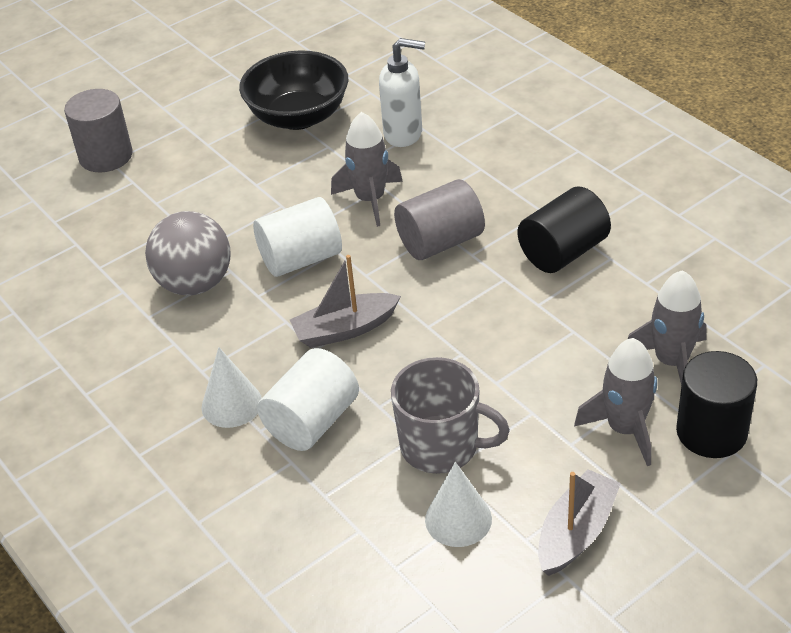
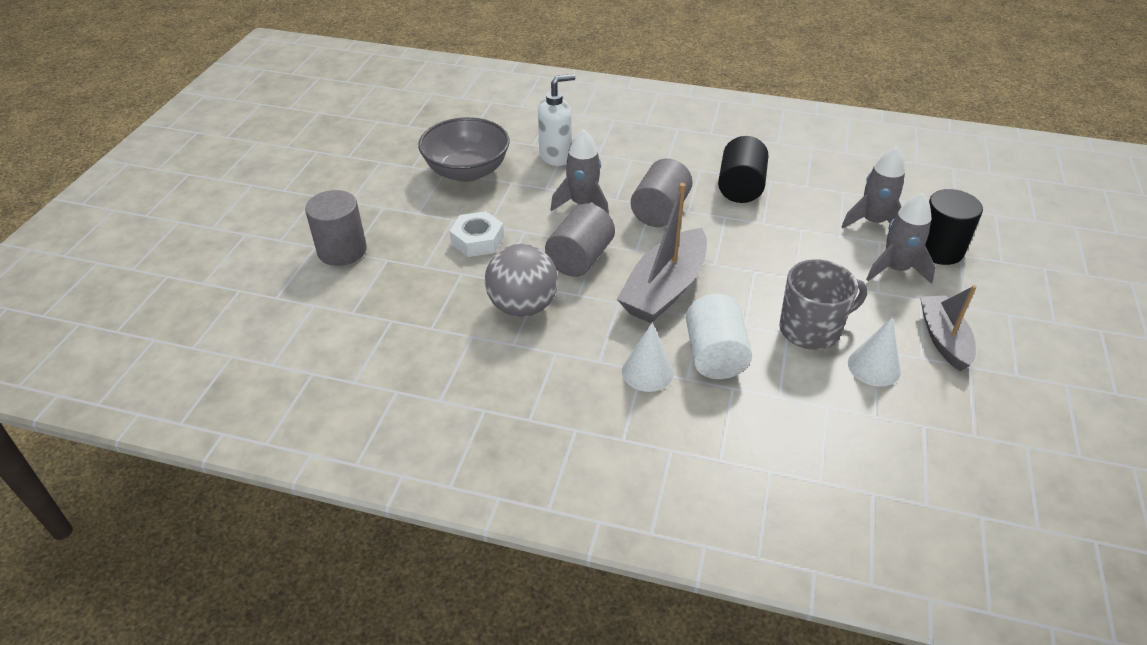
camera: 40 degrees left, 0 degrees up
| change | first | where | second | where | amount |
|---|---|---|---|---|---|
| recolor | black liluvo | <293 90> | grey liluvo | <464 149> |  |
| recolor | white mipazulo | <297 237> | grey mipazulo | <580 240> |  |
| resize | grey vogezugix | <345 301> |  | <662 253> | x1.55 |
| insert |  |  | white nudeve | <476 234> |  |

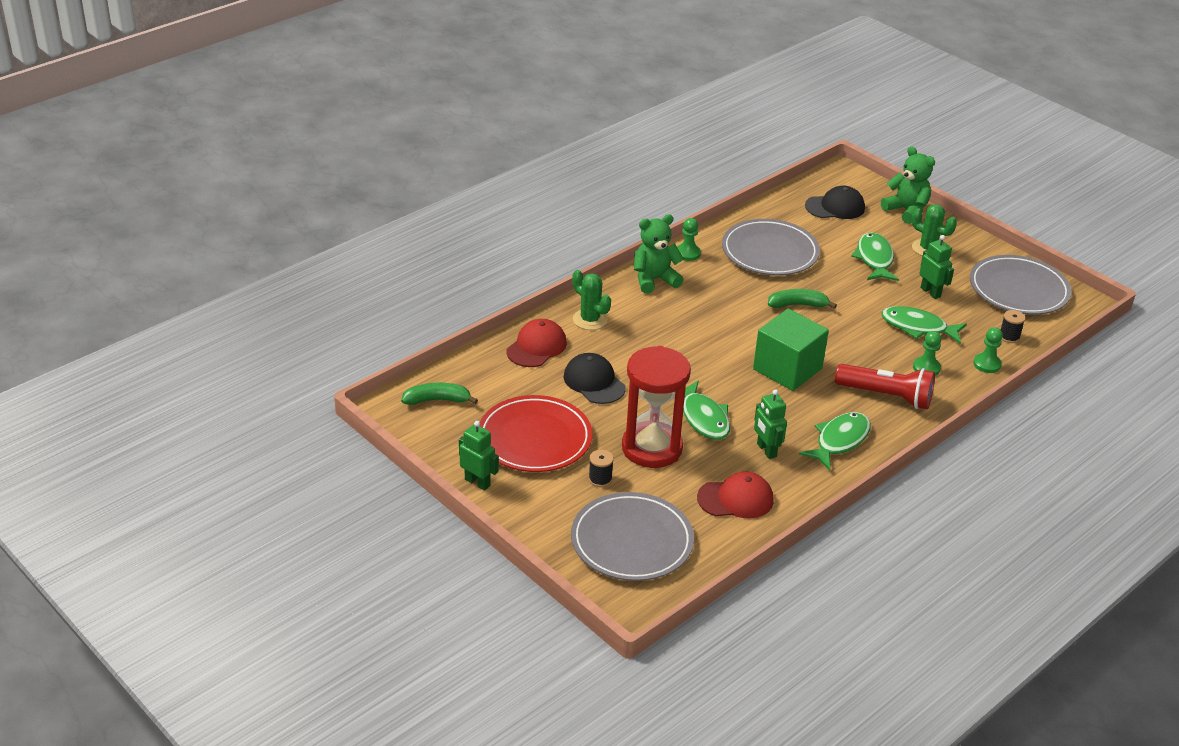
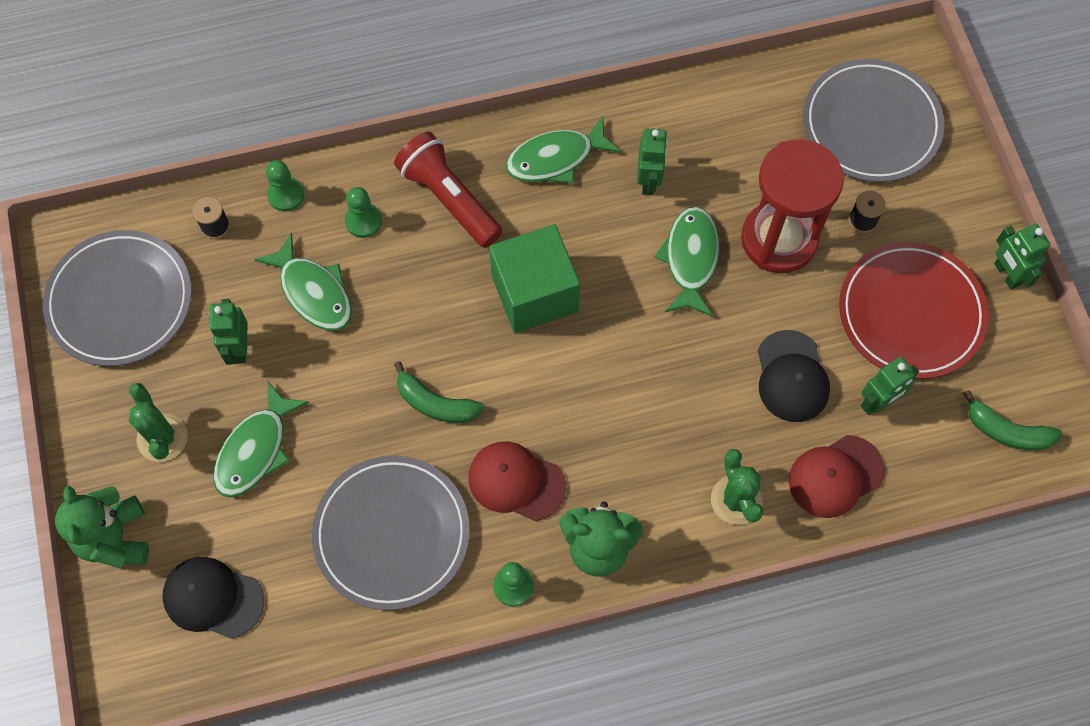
camera: 150 degrees left, 30 degrees up
| change | first | where | second | where | amount |
|---|---|---|---|---|---|
| move | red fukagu | <735 495> |  | <517 481> |  |
| insert |  |  | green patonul | <890 386> |  |

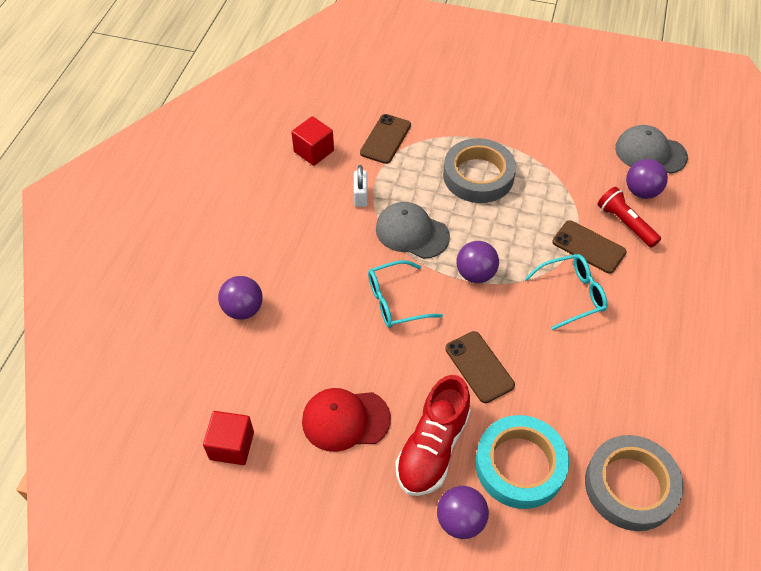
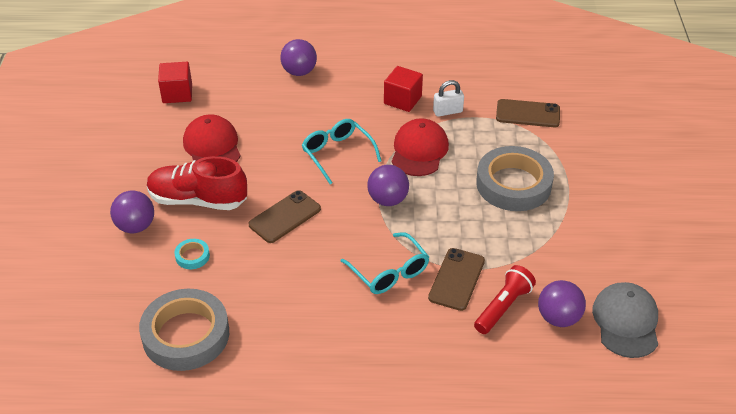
camera: 75 degrees right, 10 degrees down
| change | first | where | second | where | amount |
|---|---|---|---|---|---|
| move | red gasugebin | <312 141> |  | <403 89> |  |
| recolor | grey fukagu | <413 230> | red fukagu | <420 147> |  |
| resize | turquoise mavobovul | <522 462> |  | <192 254> | x0.42 |

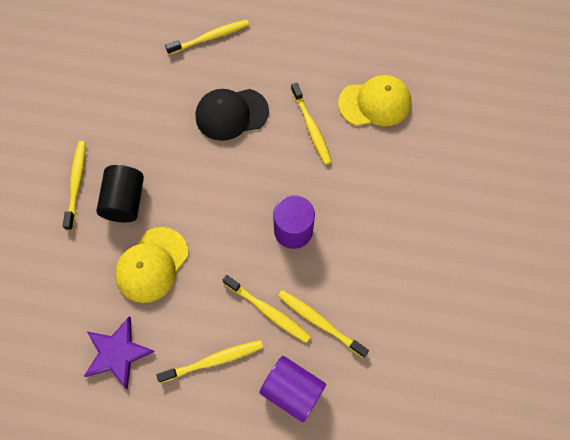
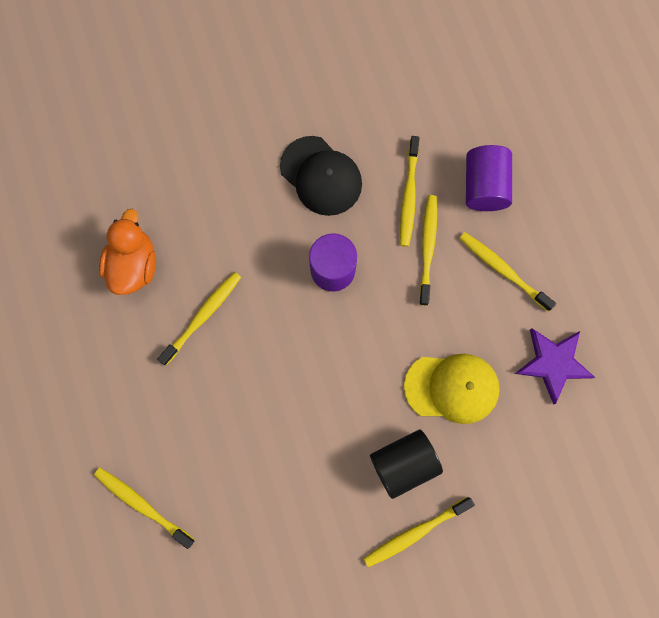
camera: 120 degrees left, 10 degrees up
| change | first | where | second | where | amount |
|---|---|---|---|---|---|
| replace | yellow fukagu | <375 100> | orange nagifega | <127 252> |  |
| move | black fukagu | <232 115> |  | <321 176> |  |

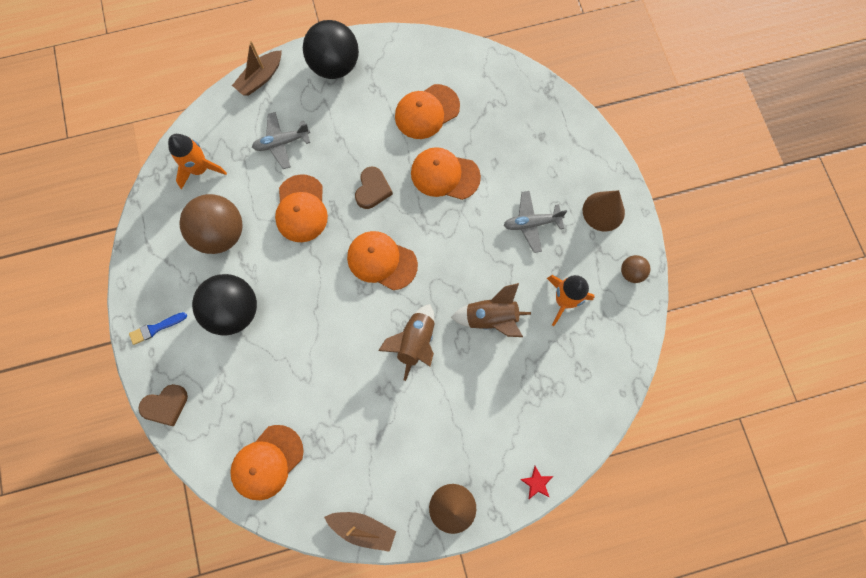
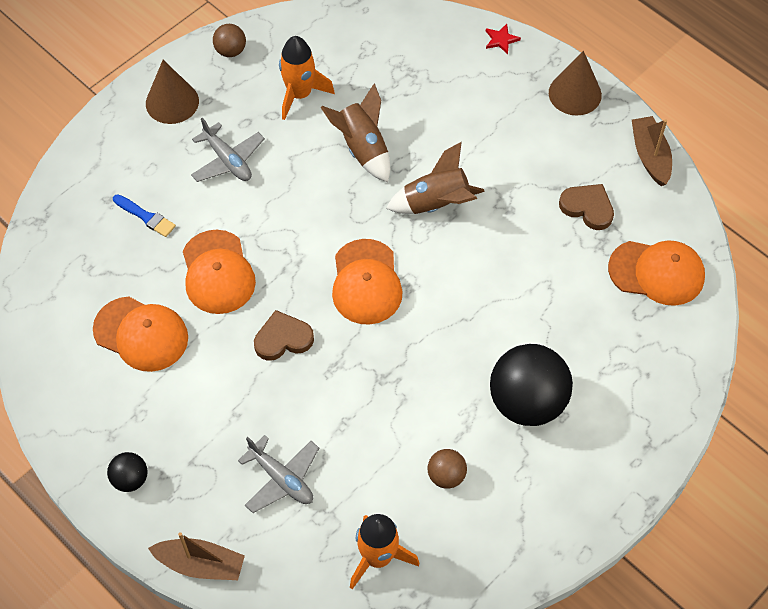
camera: 120 degrees left, 15 degrees down
| change | first | where | second | where | amount |
|---|---|---|---|---|---|
| resize | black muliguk | <331 49> |  | <127 472> | x0.47 |
| delete | orange fukagu | <301 208> |  |  |  |
| resize | brown muliguk | <211 224> |  | <447 469> | x0.47 |
| move | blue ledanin | <158 328> |  | <144 215> |  |
| move | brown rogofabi | <163 405> |  | <586 207> |  |

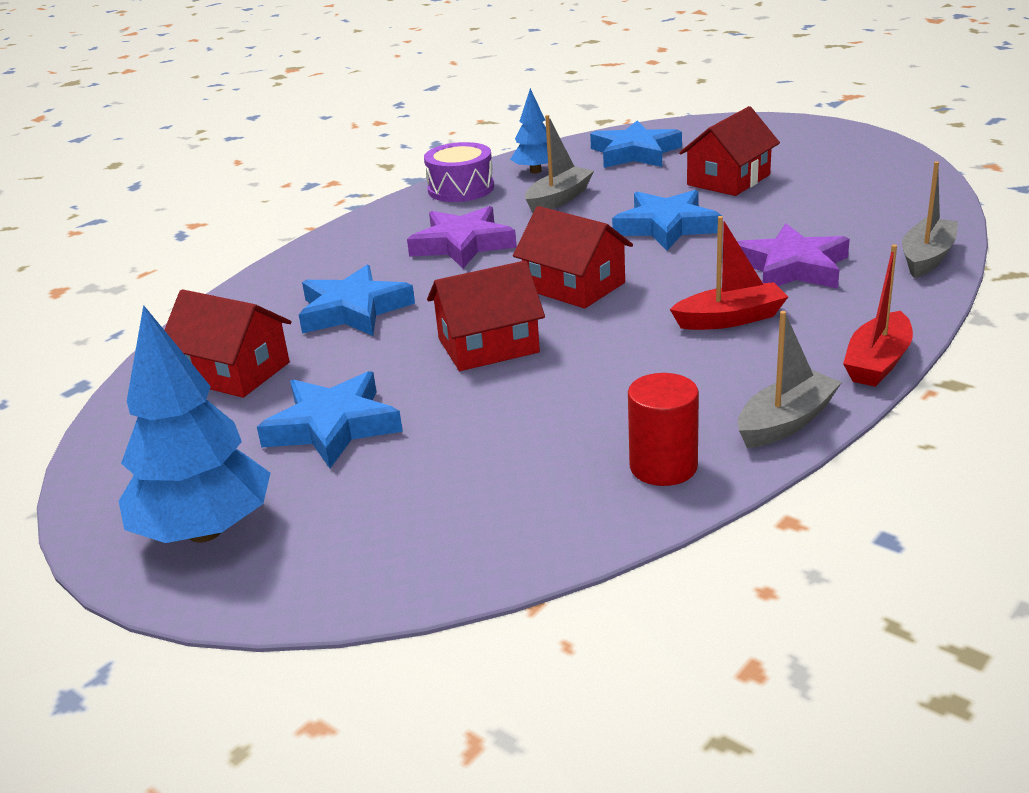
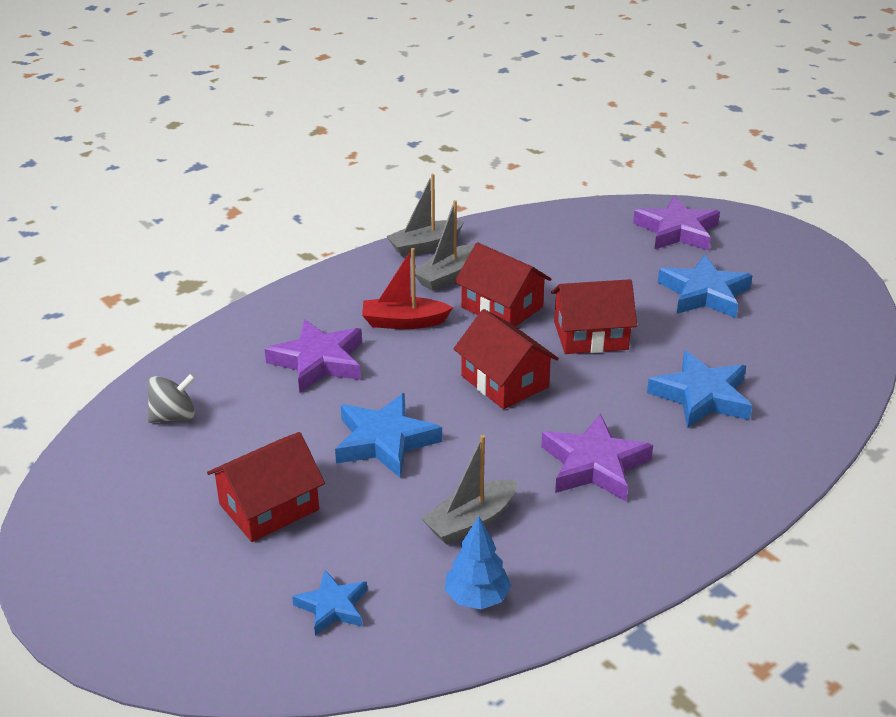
camera: 170 degrees left, 5 degrees up
| change | first | where | second | where | amount |
|---|---|---|---|---|---|
| resize | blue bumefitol | <636 144> |  | <329 603> | x0.60 |
| delete | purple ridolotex | <459 172> |  |  |  |
| move | grey vogezugix | <930 219> |  | <445 245> |  |
| delete | red vogezugix | <878 315> |  |  |  |
| move | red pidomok | <228 343> |  | <502 284> |  |
| delete | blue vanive | <194 424> |  |  |  |
| delete | red mipazulo | <663 429> |  |  |  |
| insert |  |  | purple bumefitol | <676 223> |  |
| insert |  |  | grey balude | <171 398> |  |

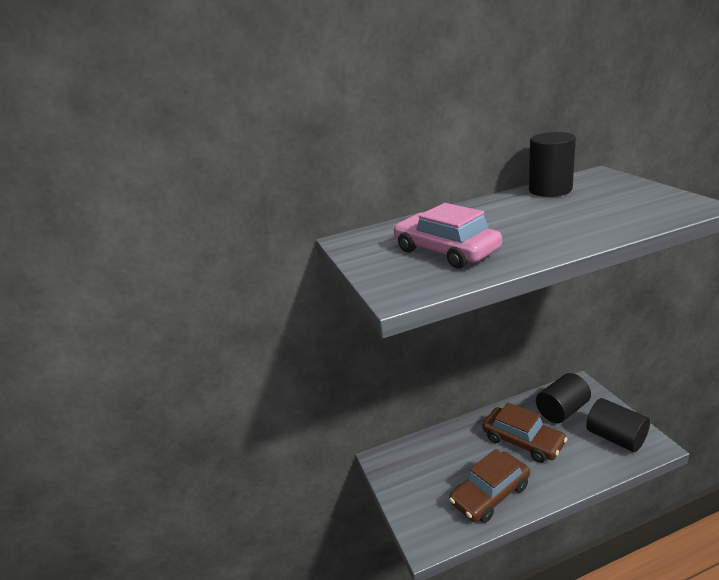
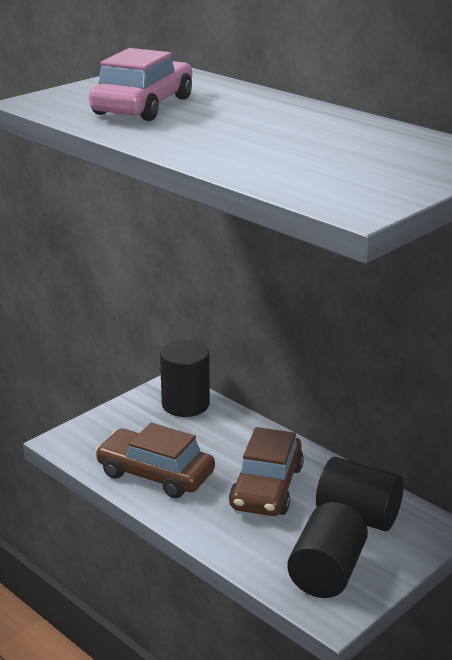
camera: 60 degrees right, 0 degrees up
| change | first | where | second | where | amount |
|---|---|---|---|---|---|
| move | black mipazulo | <552 164> |  | <185 378> |  |

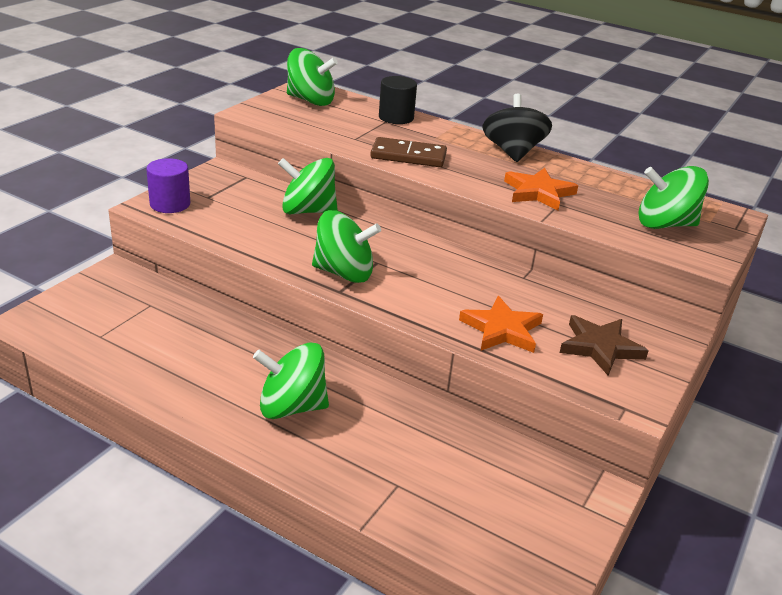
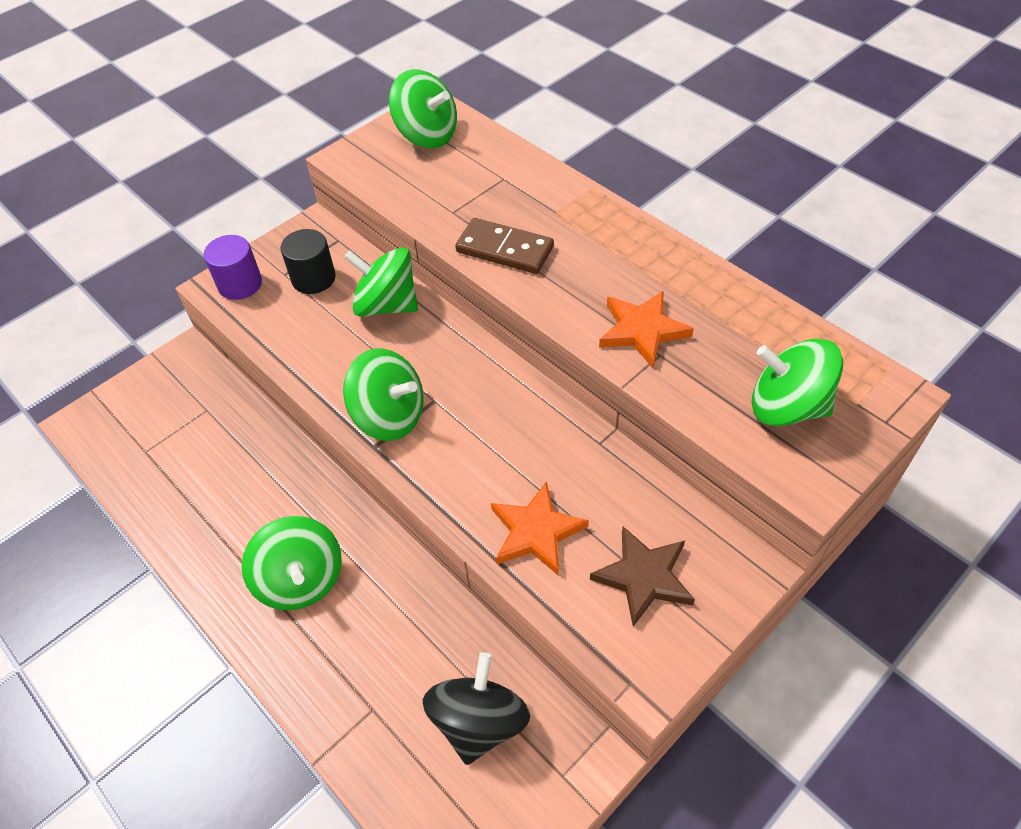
camera: 20 degrees right, 20 degrees up
| change | first | where | second | where | amount |
|---|---|---|---|---|---|
| move | black mipazulo | <398 100> |  | <308 261> |  |
| move | black balude | <517 128> |  | <476 708> |  |
| rotate | green balude | <291 380> |  | <292 563> | 135 degrees counterclockwise |

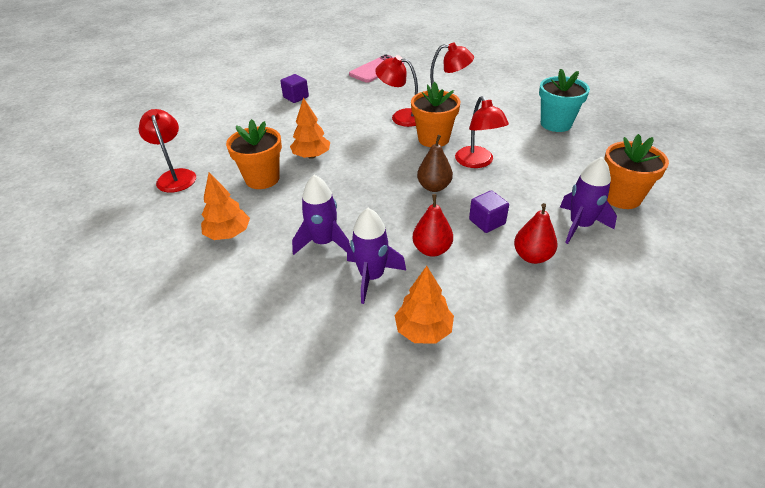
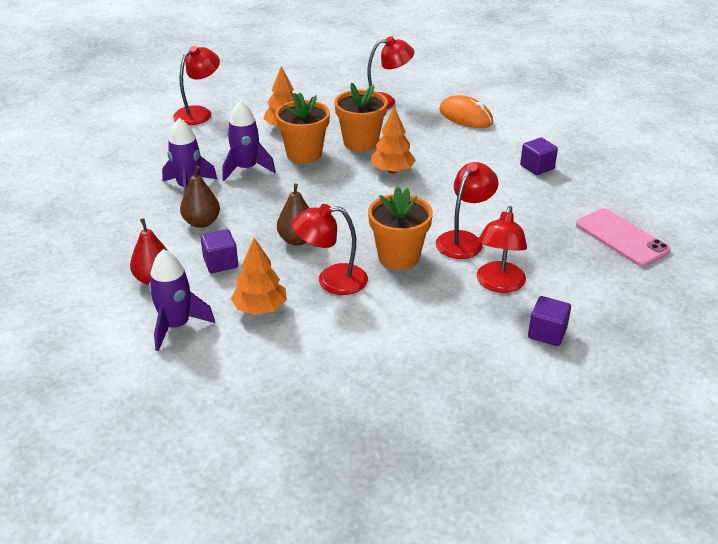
camera: 100 degrees right, 5 degrees down
| change | first | where | second | where | amount |
|---|---|---|---|---|---|
| delete | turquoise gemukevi | <564 100> |  |  |  |
| move | orange gemukevi | <636 171> |  | <302 127> |  |
| recolor | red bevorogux | <432 225> | brown bevorogux | <200 197> |  |
| move | orange vanive | <424 304> |  | <259 276> |  |
| insert |  |  | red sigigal | <196 85> |  |
| insert |  |  | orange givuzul | <466 111> |  |
| insert |  |  | purple gasugebin | <549 321> |  |

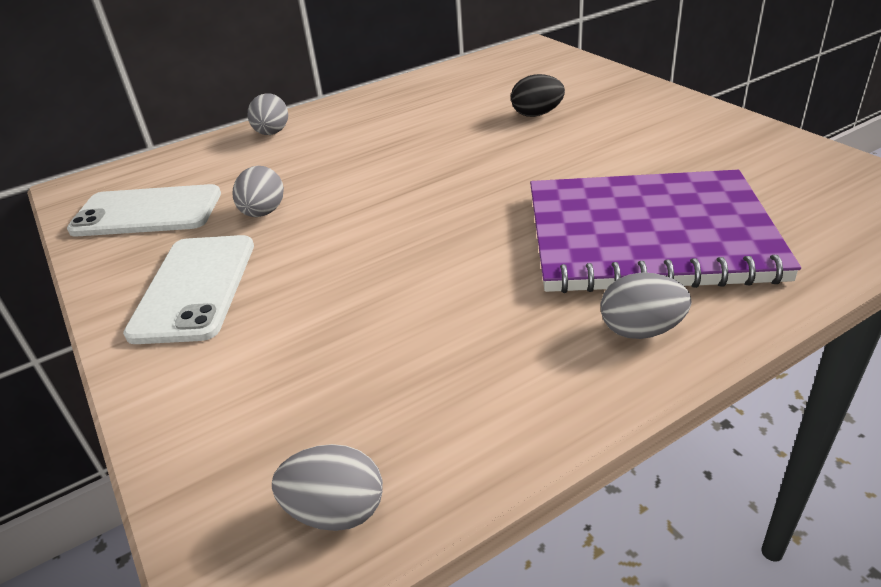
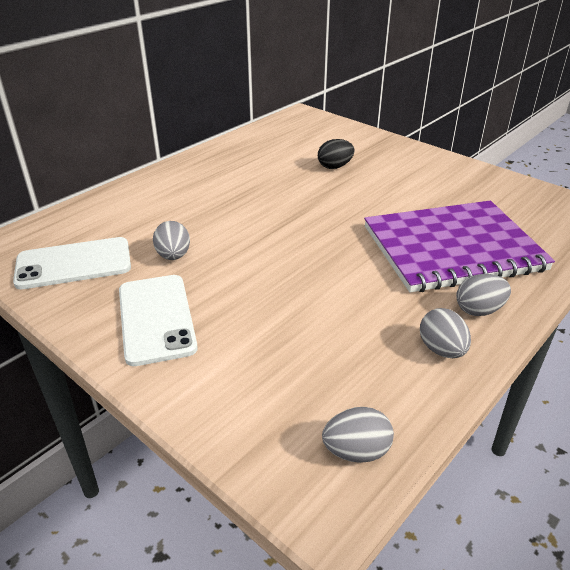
camera: 20 degrees left, 0 degrees up
| change | first | where | second | where | amount |
|---|---|---|---|---|---|
| move | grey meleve | <268 114> |  | <445 333> |  |

